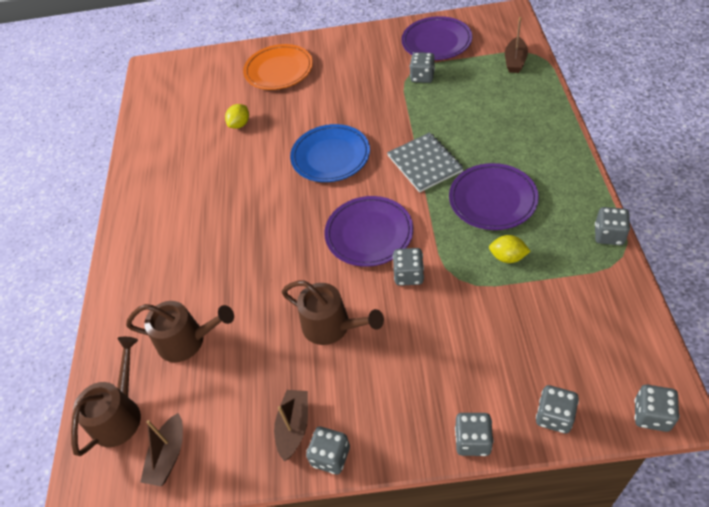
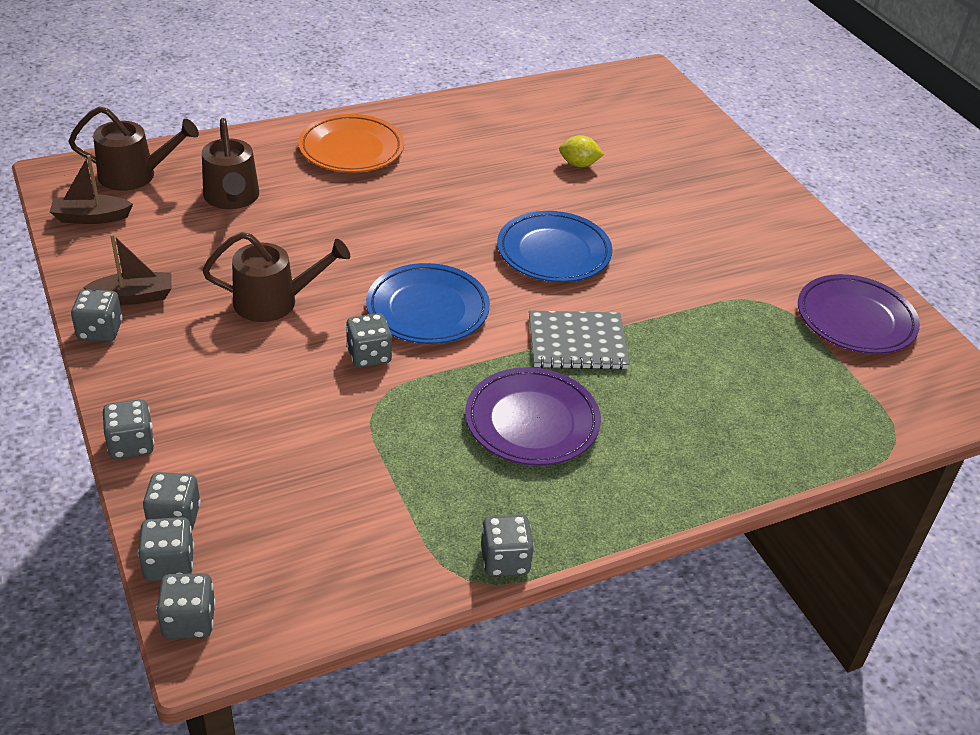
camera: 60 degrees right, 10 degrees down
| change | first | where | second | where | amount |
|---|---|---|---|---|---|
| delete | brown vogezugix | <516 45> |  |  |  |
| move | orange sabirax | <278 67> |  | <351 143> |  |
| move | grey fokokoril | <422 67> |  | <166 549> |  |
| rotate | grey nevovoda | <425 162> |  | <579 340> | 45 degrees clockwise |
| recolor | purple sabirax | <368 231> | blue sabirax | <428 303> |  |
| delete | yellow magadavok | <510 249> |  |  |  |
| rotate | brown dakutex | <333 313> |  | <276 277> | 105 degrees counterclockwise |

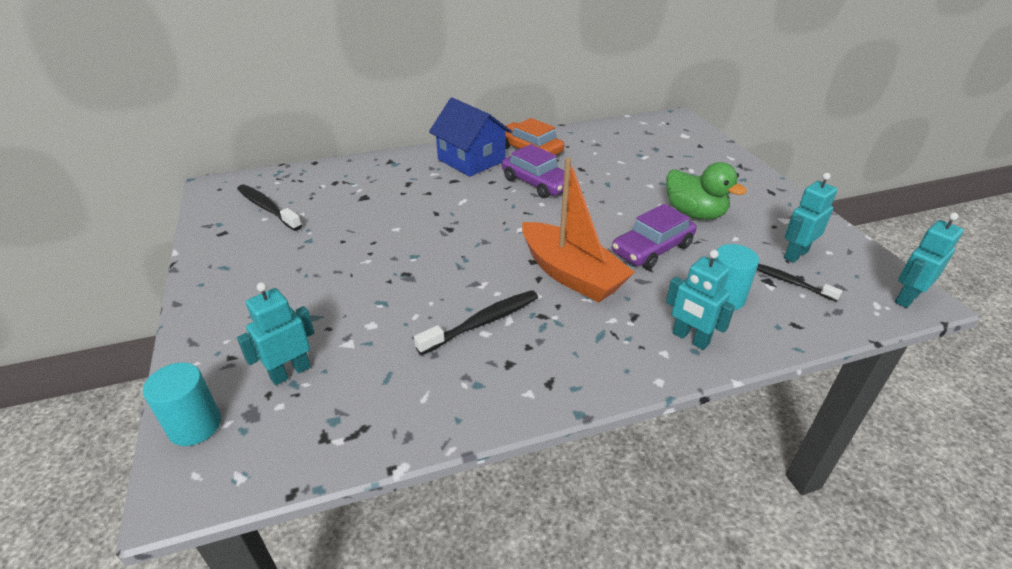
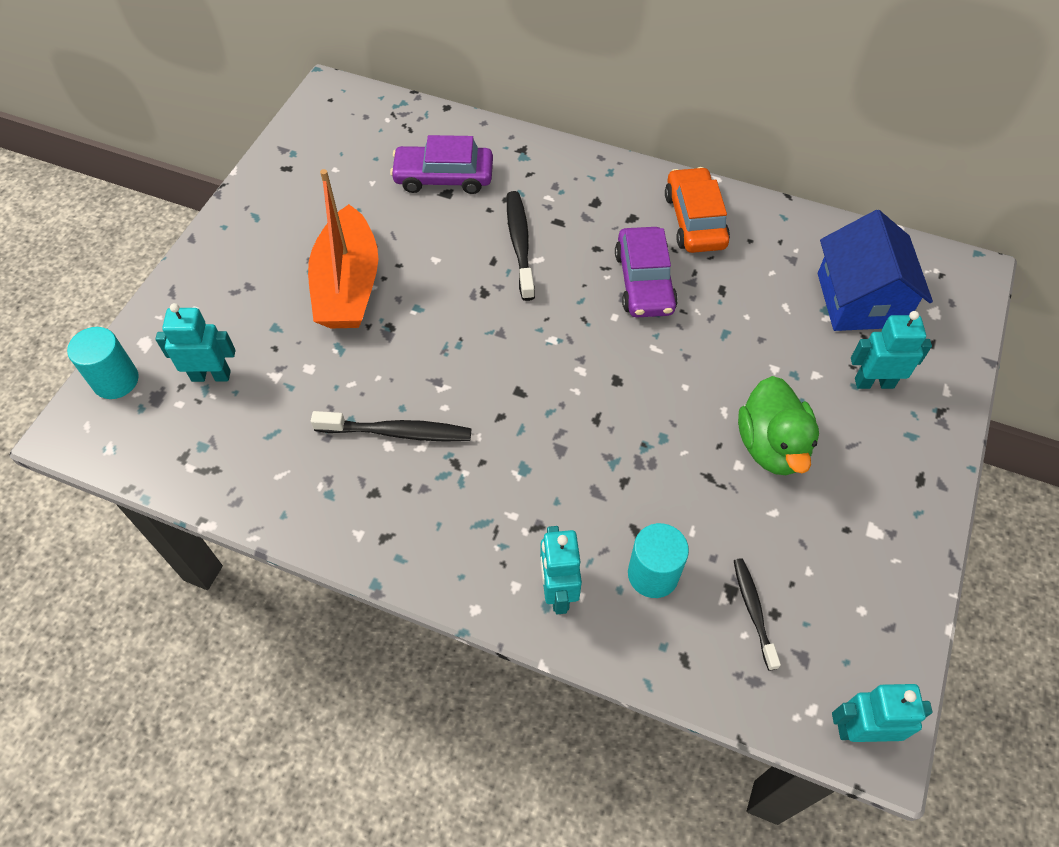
camera: 40 degrees right, 20 degrees up
| change | first | where | second | where | amount |
|---|---|---|---|---|---|
| move | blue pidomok | <470 137> |  | <875 270> |  |
| move | orange vogezugix | <578 230> |  | <343 248> |  |
| move | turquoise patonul | <811 218> |  | <891 350> |  |
| move | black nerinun | <269 207> |  | <521 246> |  |
| move | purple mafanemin | <654 236> |  | <441 164> |  |

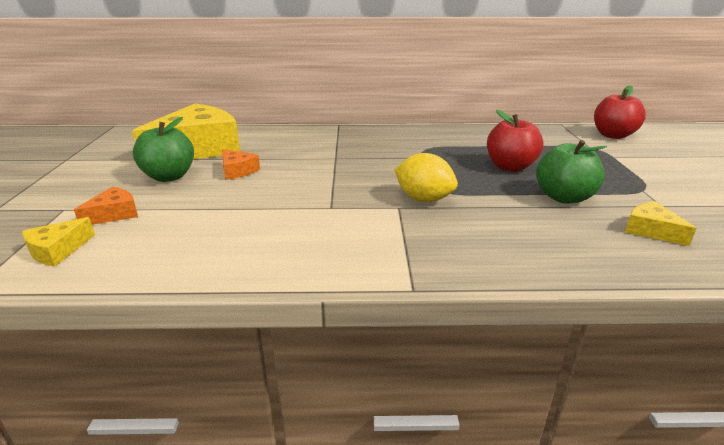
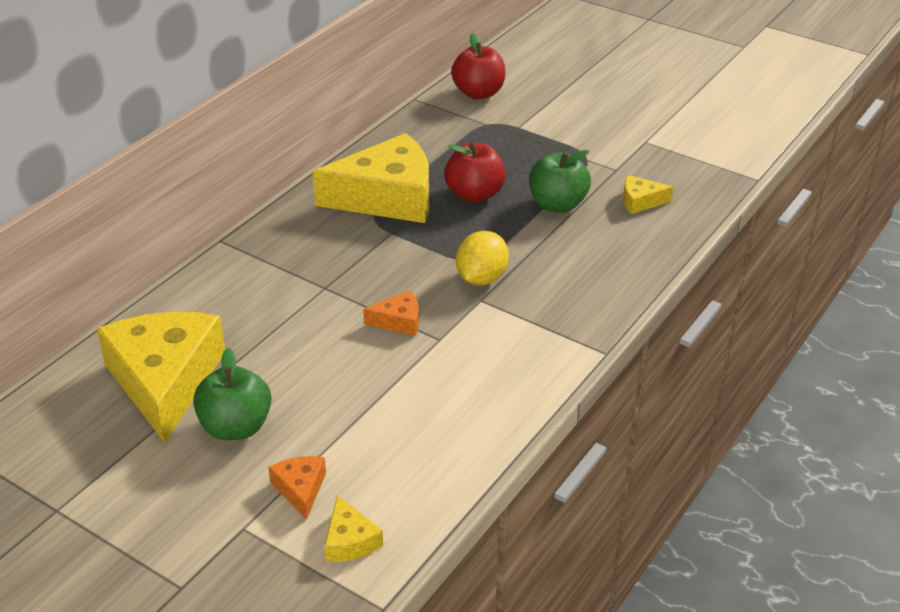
camera: 55 degrees left, 10 degrees up
| change | first | where | second | where | amount |
|---|---|---|---|---|---|
| move | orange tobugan | <241 164> |  | <391 313> |  |
| rotate | yellow magadavok | <426 177> |  | <482 258> | 45 degrees counterclockwise |
| insert |  |  | yellow tobugan | <371 178> |  |

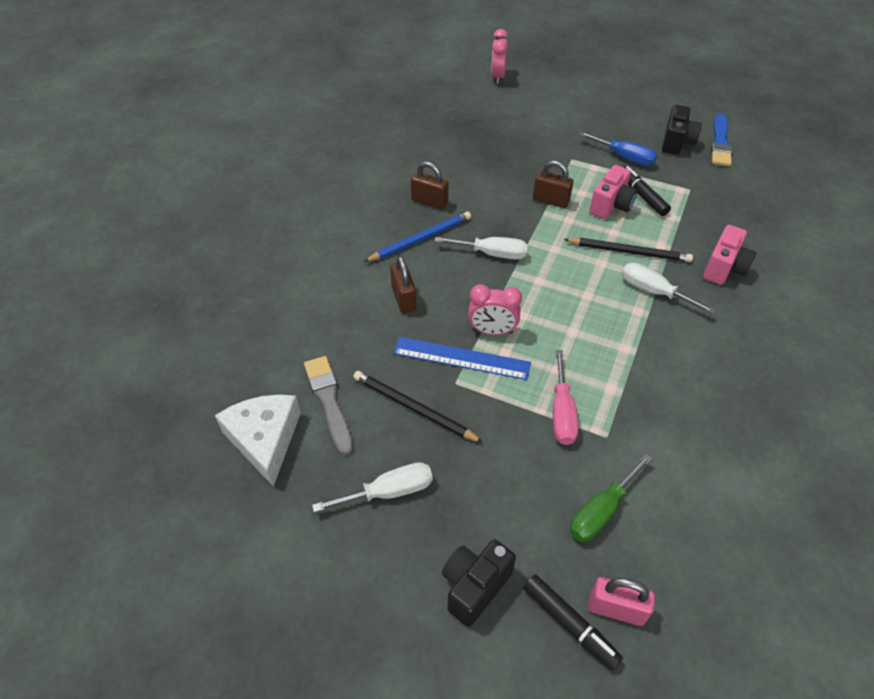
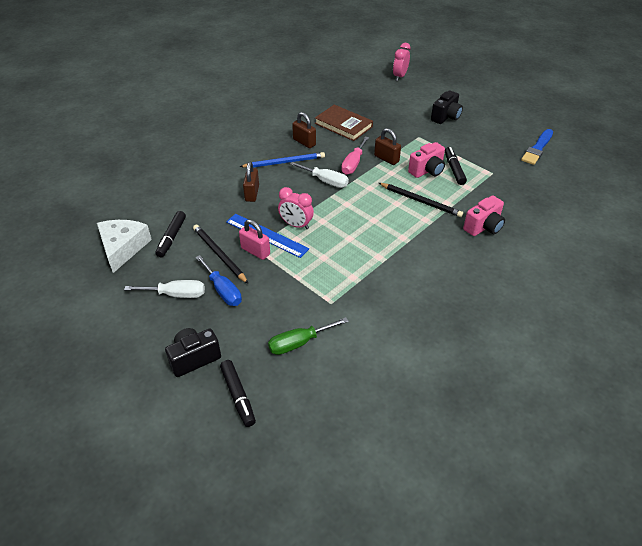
camera: 20 degrees right, 5 degrees down
| change | first | where | second | where | amount |
|---|---|---|---|---|---|
| move | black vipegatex | <682 130> |  | <447 107> |  |
| move | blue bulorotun | <618 149> |  | <219 280> |  |
| delete | white bulorotun | <669 289> |  |  |  |
| move | pink bulorotun | <566 397> |  | <355 155> |  |
| replace | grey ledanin | <328 406> | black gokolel | <170 234> |  |
| move | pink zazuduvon | <621 601> |  | <254 239> |  |
| insert |  |  | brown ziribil | <344 123> |  |

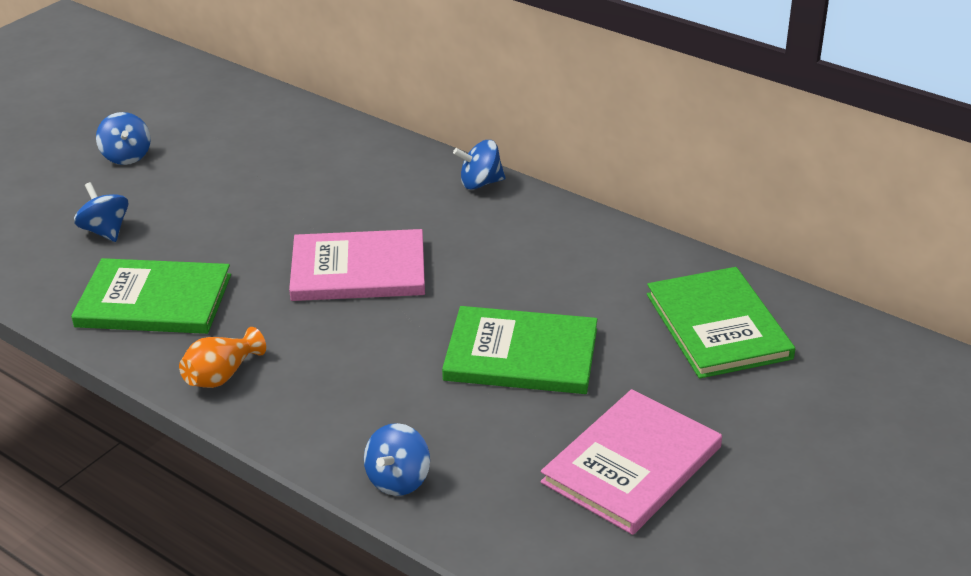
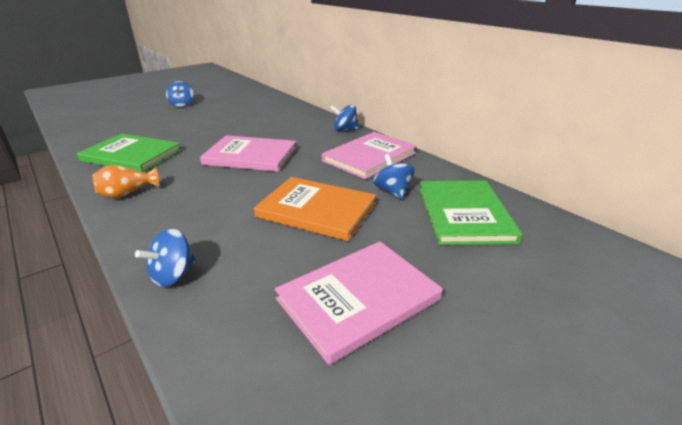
camera: 15 degrees right, 5 degrees down
| change | first | where | second | where | amount |
|---|---|---|---|---|---|
| move | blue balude | <101 212> |  | <394 176> |  |
| recolor | green ziribil | <519 350> | orange ziribil | <315 209> |  |
| insert |  |  | pink ziribil | <369 155> |  |

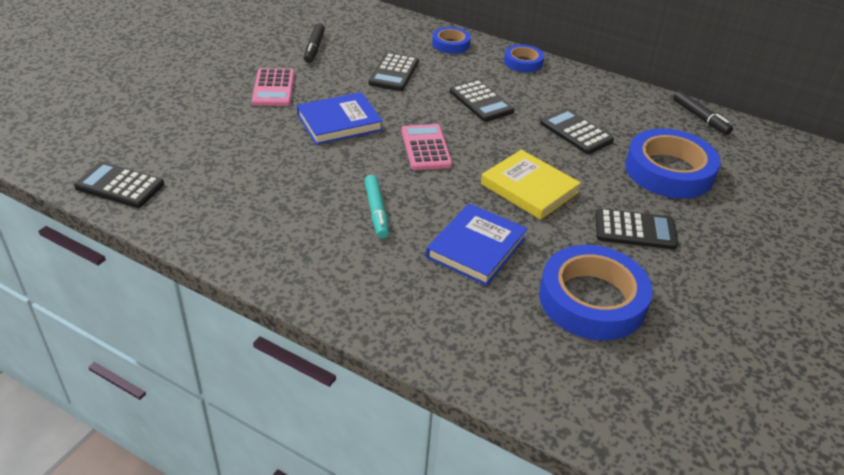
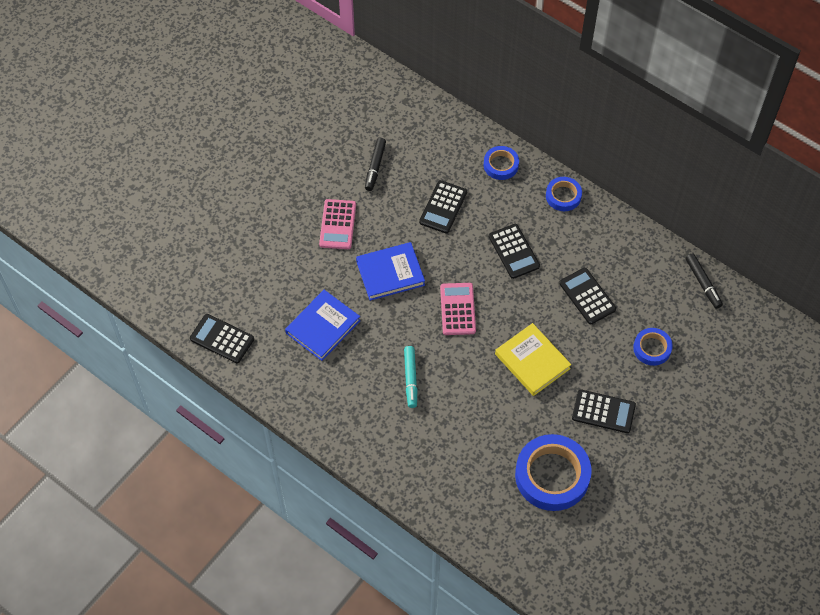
camera: 10 degrees right, 20 degrees up
| change | first | where | second | where | amount |
|---|---|---|---|---|---|
| resize | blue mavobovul | <673 163> |  | <653 347> | x0.53 |
| move | blue ziribil | <477 245> |  | <323 325> |  |

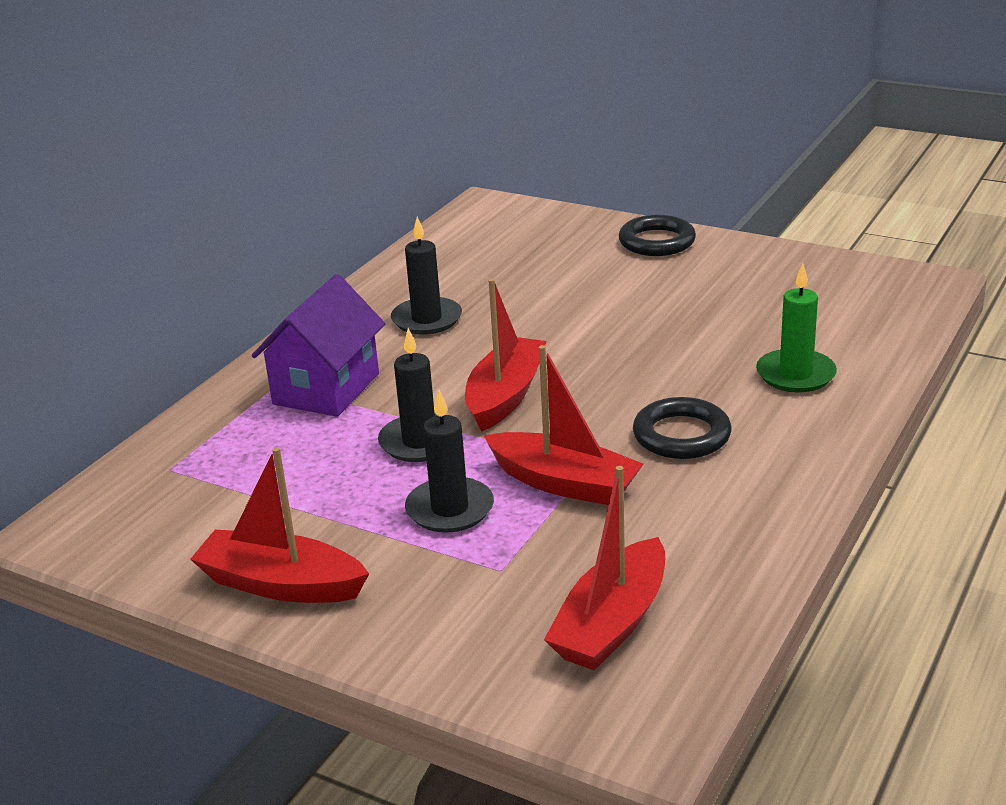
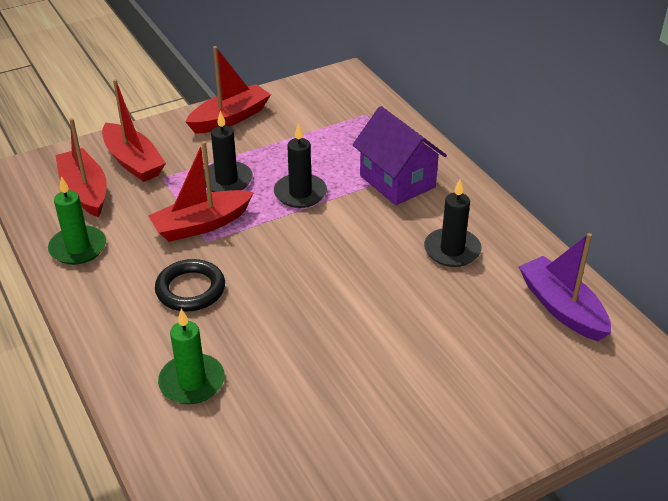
camera: 120 degrees right, 10 degrees up
| change | first | where | second | where | amount |
|---|---|---|---|---|---|
| delete | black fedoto | <657 235> |  |  |  |
| move | red vogezugix | <506 355> |  | <134 130> |  |
| insert |  |  | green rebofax | <77 220> |  |
| insert |  |  | purple vogezugix | <564 287> |  |

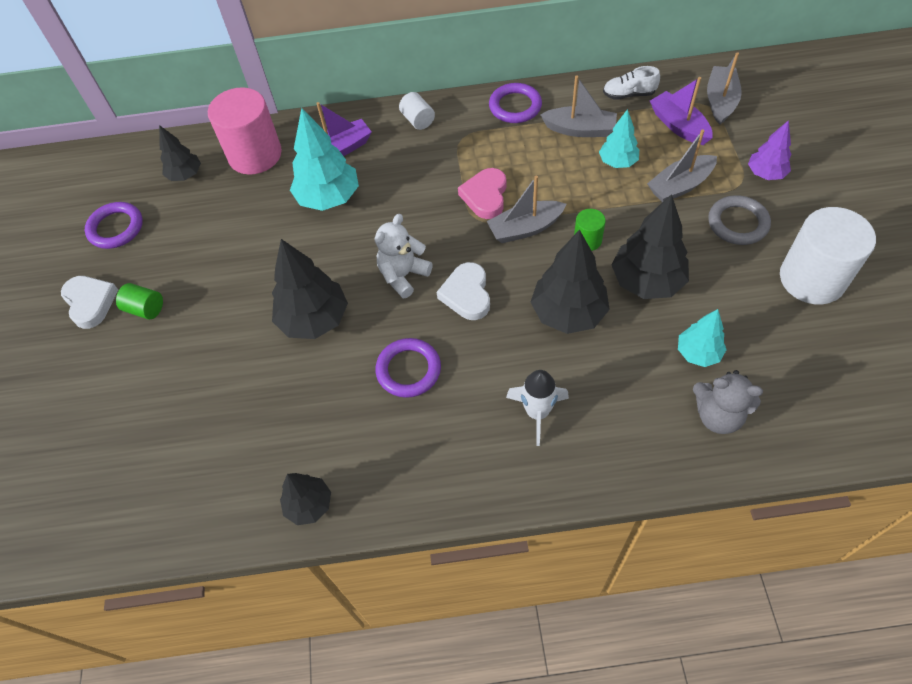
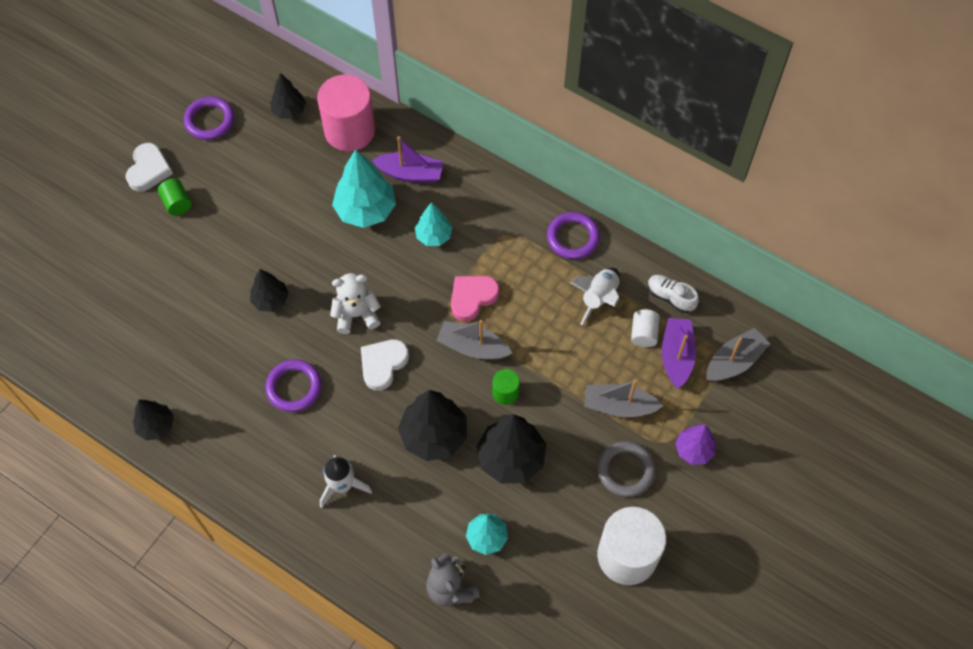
camera: 35 degrees right, 5 degrees up
| change | first | where | second | where | amount |
|---|---|---|---|---|---|
| replace | grey vogezugix | <578 106> | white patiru | <595 296> |  |
| move | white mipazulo | <417 111> |  | <645 328> |  |
| move | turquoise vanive | <619 138> |  | <433 224> |  |
| resize | black vanive | <310 289> |  | <269 290> | x0.59 |

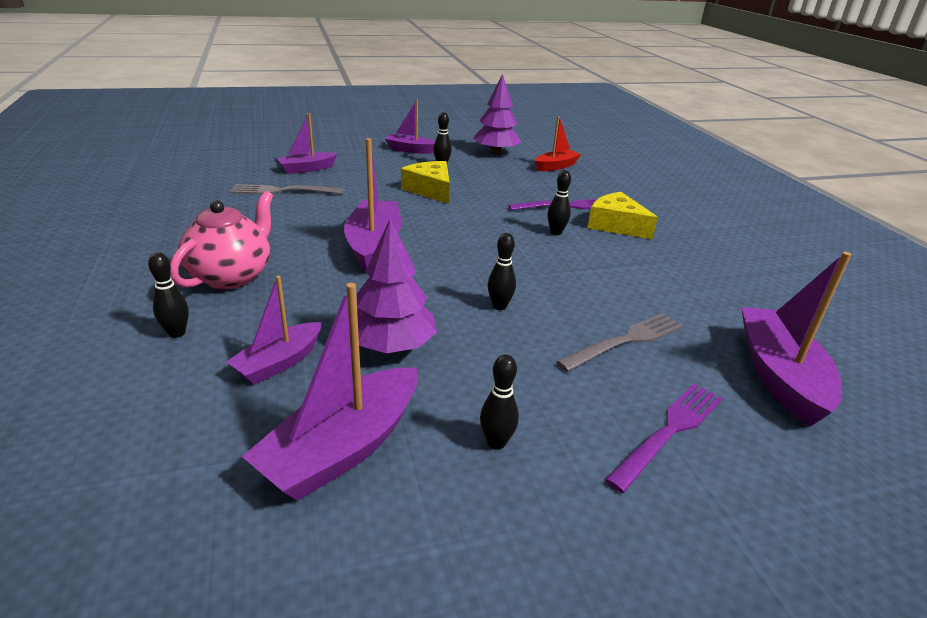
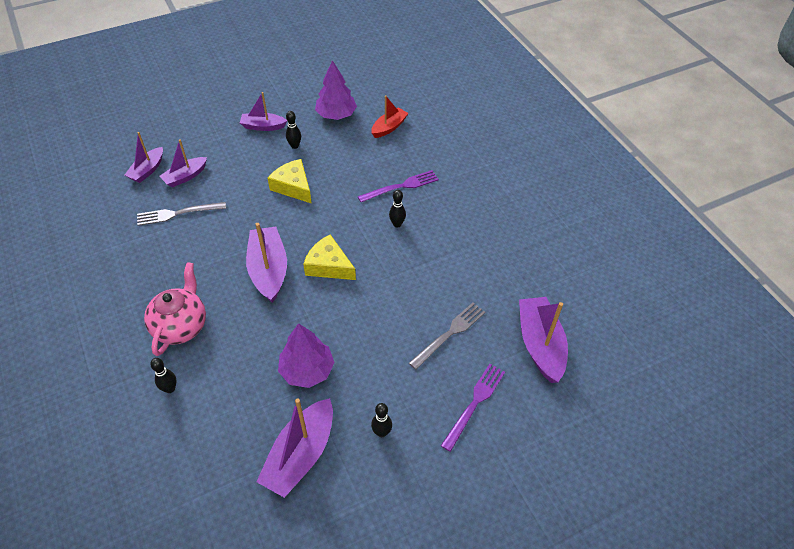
camera: 10 degrees left, 20 degrees up
| change | first | where | second | where | amount |
|---|---|---|---|---|---|
| move | yellow tobugan | <622 215> |  | <329 257> |  |
| delete | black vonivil | <502 271> |  |  |  |
| move | purple vogezugix | <274 330> |  | <144 157> |  |

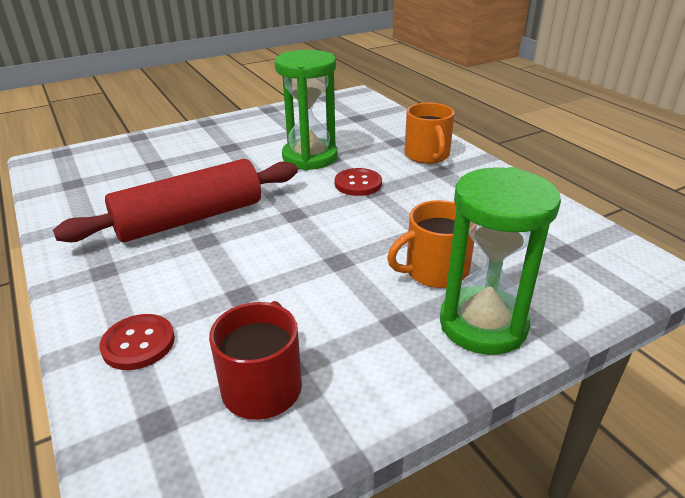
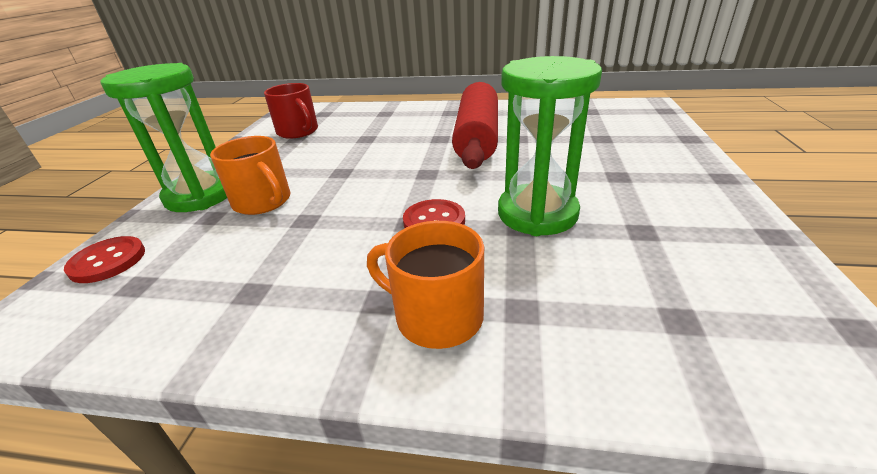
camera: 130 degrees right, 0 degrees up
| change | first | where | second | where | amount |
|---|---|---|---|---|---|
| rotate | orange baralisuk | <430 244> |  | <250 175> | 120 degrees clockwise |
| move | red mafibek | <137 342> |  | <104 259> |  |

